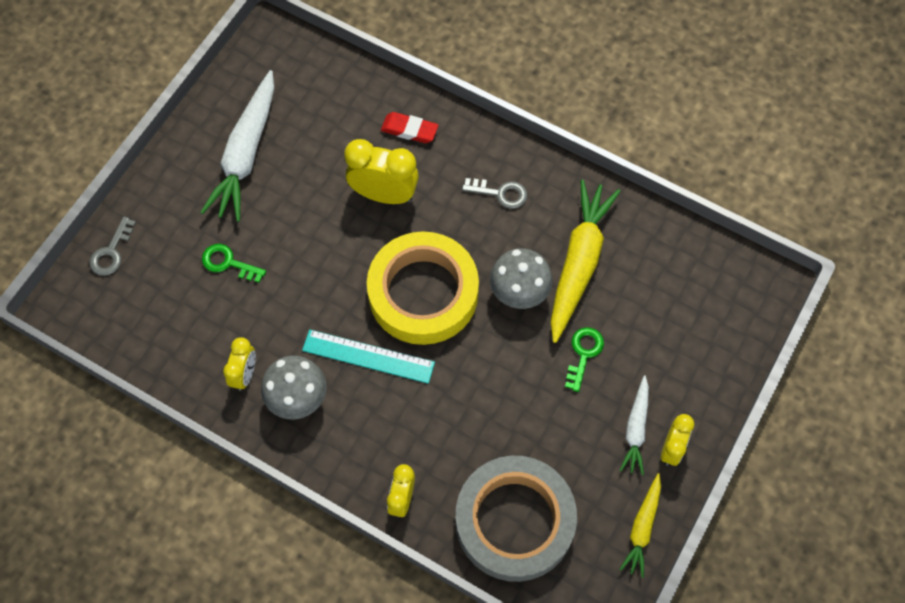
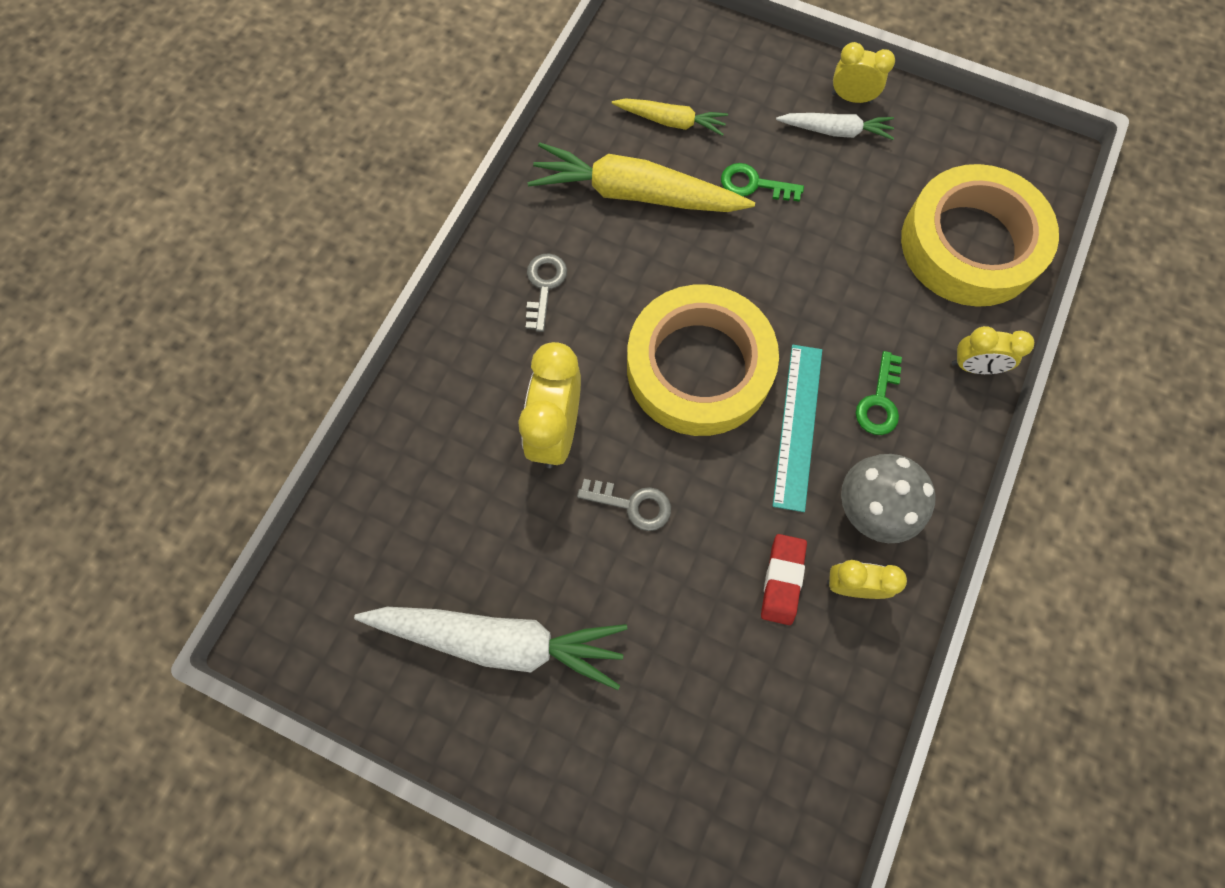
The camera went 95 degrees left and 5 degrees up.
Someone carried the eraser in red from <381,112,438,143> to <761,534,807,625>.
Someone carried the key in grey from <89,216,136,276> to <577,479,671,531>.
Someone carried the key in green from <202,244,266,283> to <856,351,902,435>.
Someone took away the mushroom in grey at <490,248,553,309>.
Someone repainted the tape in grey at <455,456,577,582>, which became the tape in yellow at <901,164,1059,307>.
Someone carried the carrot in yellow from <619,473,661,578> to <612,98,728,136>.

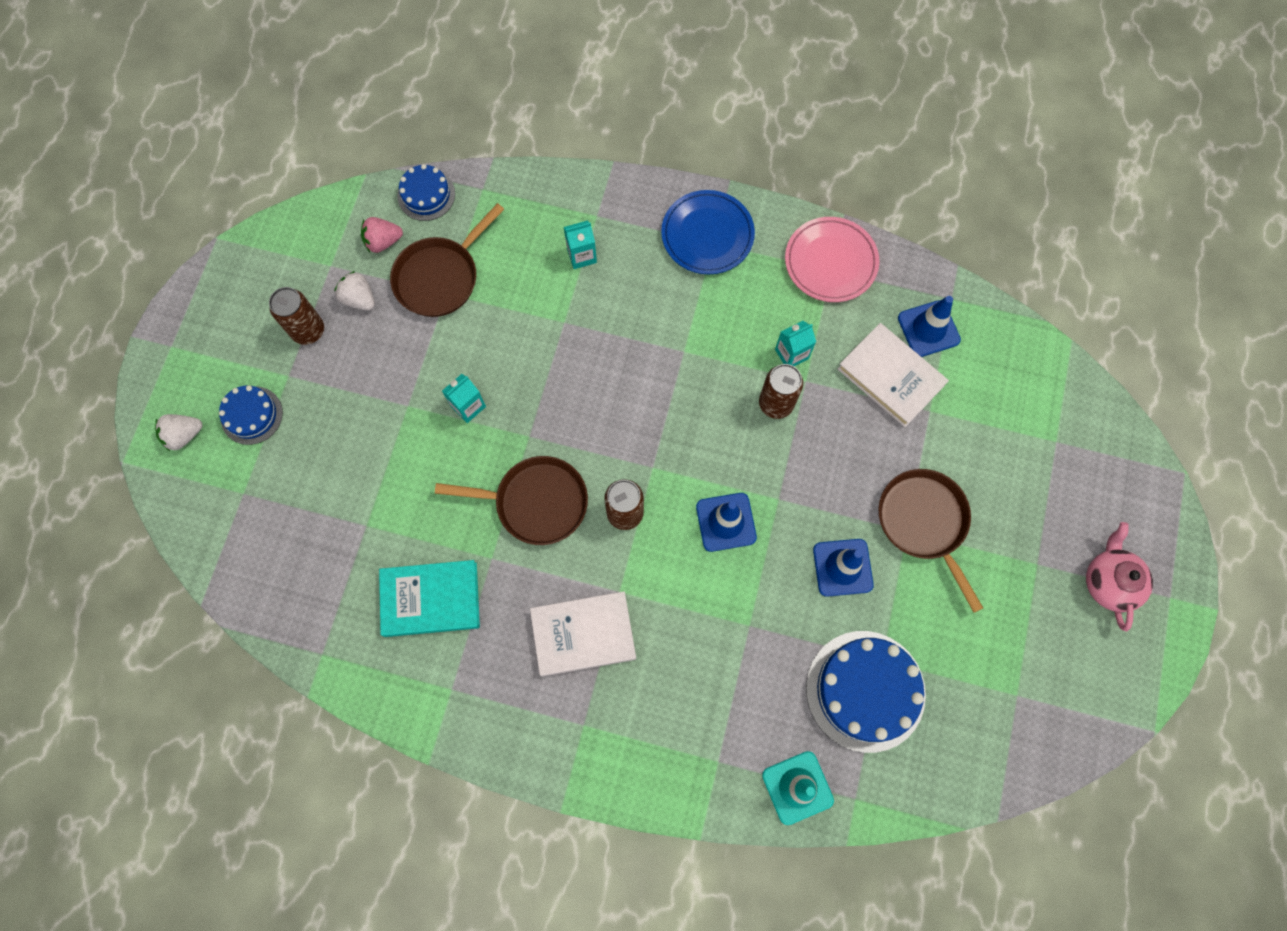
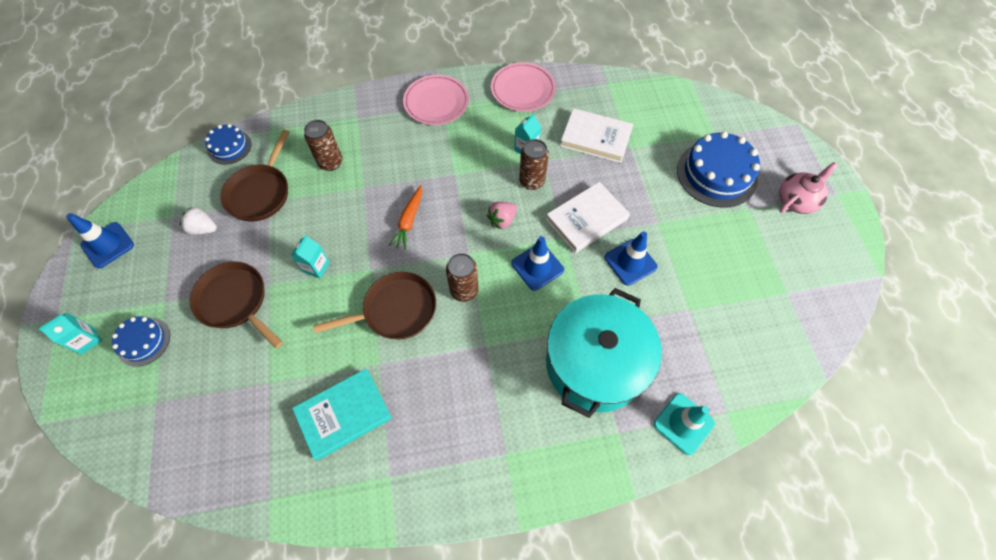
The camera went 25 degrees left and 10 degrees down.
Someone repainted the plate in blue at <661,190,755,274>, which became the plate in pink at <403,75,469,125>.
Someone carried the strawberry in pink from <361,217,403,253> to <487,202,517,229>.
Someone carried the carton in turquoise from <564,220,597,269> to <38,312,102,355>.
Someone carried the can in brown from <269,287,324,345> to <304,120,342,171>.
Someone carried the traffic cone in blue from <898,296,961,357> to <66,213,134,268>.
Someone took away the strawberry in white at <155,414,203,451>.
Someone carried the pan in brown from <878,469,983,613> to <190,262,283,348>.
Someone rotated the teapot in pink at <1086,522,1153,631> by 75 degrees clockwise.
Someone carried the book in white from <530,591,636,677> to <546,182,630,253>.
Someone carried the cake in blue from <806,631,926,753> to <677,131,760,208>.
Someone put down the carrot in orange at <388,185,422,250>.
Someone put down the pot in turquoise at <546,288,662,418>.

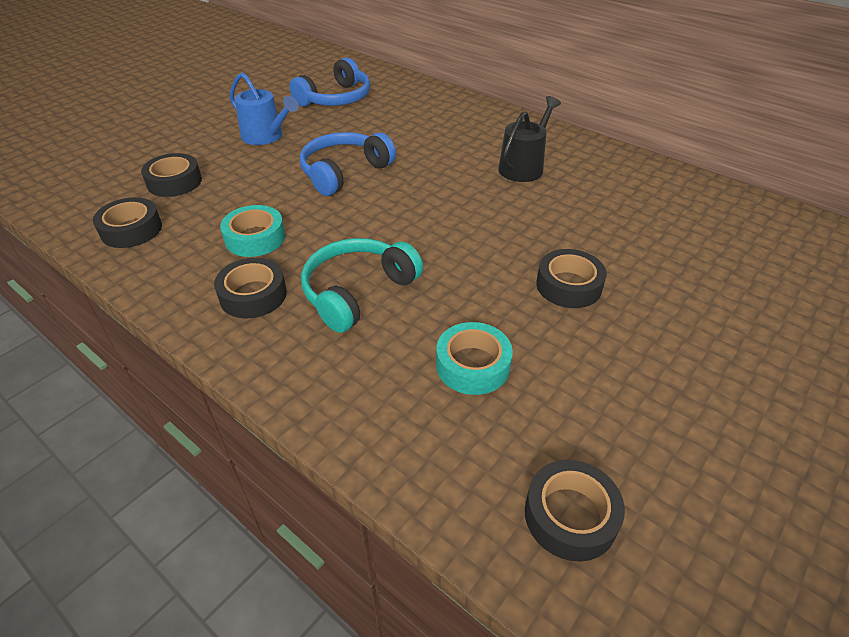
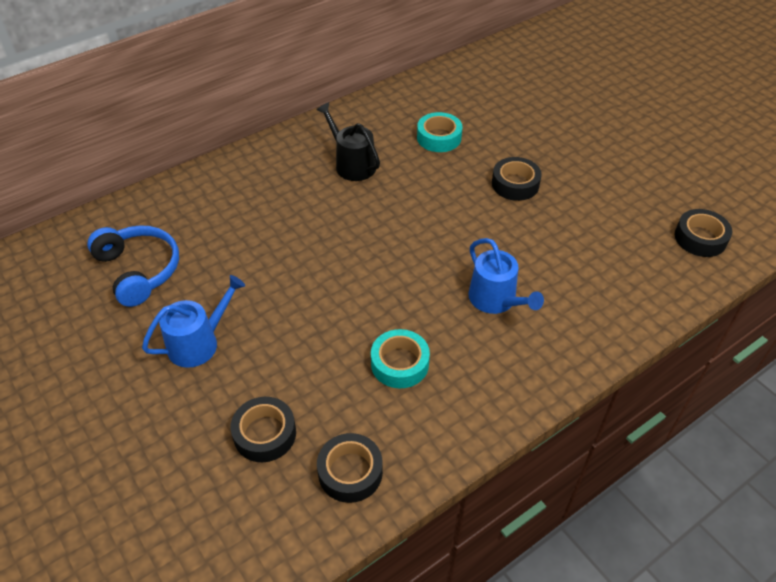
The camera went 75 degrees left and 5 degrees up.
Someone took away the headphones in blue at <300,132,396,196>.
Someone swapped the headphones in turquoise at <301,238,423,333> for the watering can in blue at <469,238,544,314>.
Someone took away the tape in black at <214,258,287,318>.
Someone carried the tape in turquoise from <436,322,513,395> to <417,112,462,152>.

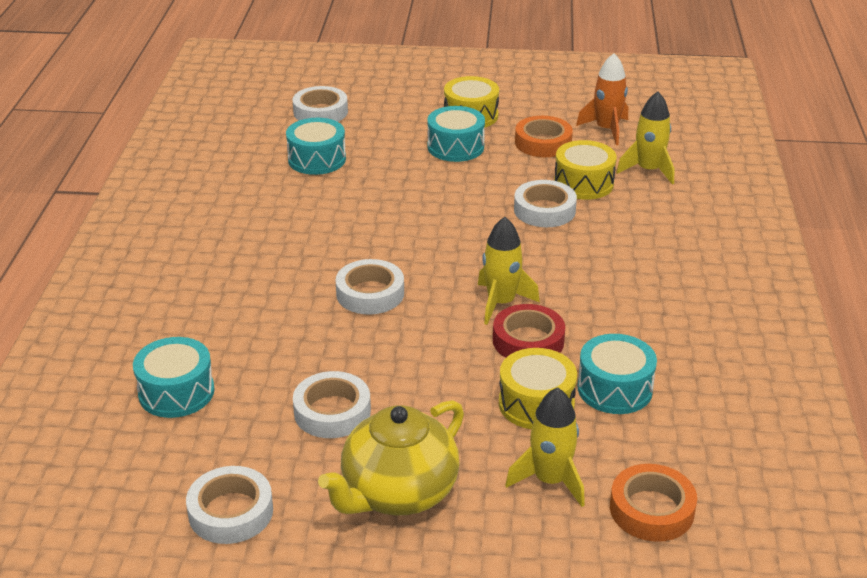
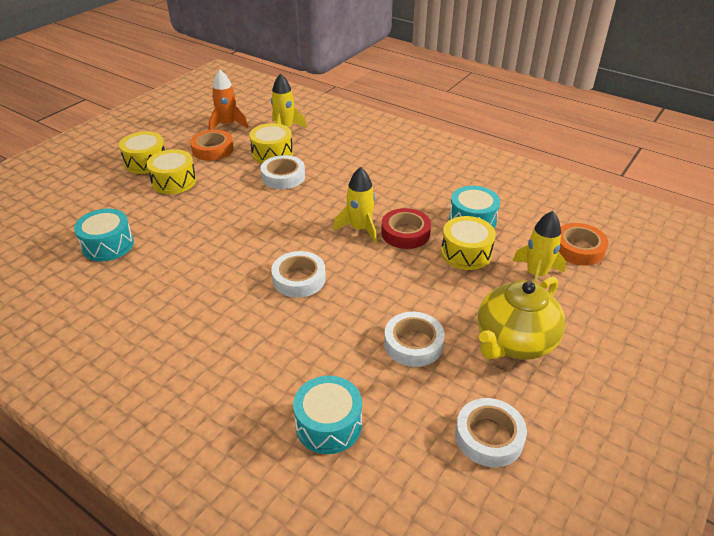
The camera went 60 degrees left and 5 degrees up.
Someone took away the tape in white at <293,86,348,122>.
Someone repainted the drum in turquoise at <427,106,485,162>, which became the drum in yellow at <147,149,196,194>.
Someone rotated the teapot in yellow at <318,400,464,515> by 60 degrees clockwise.

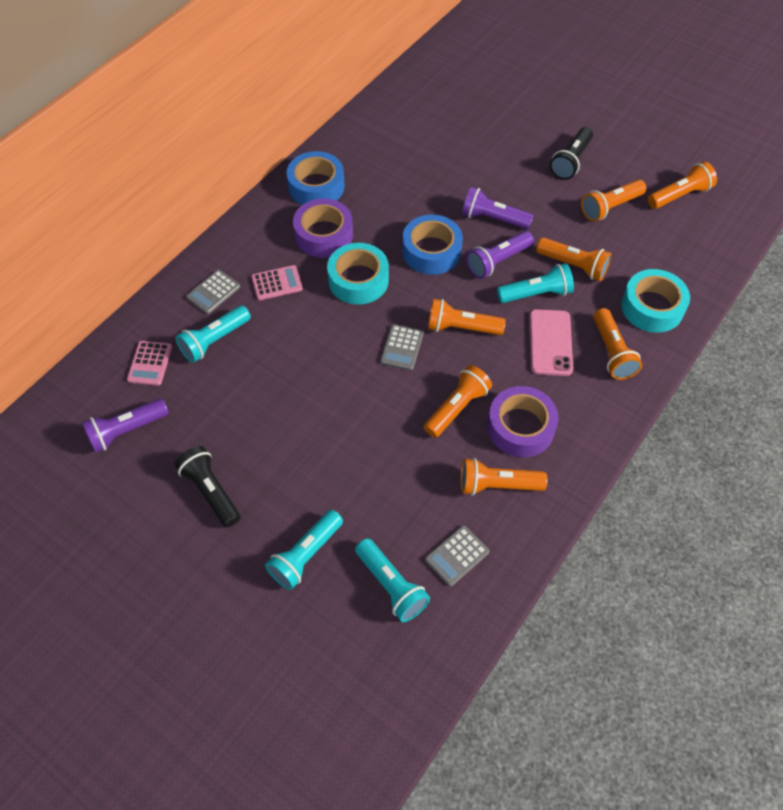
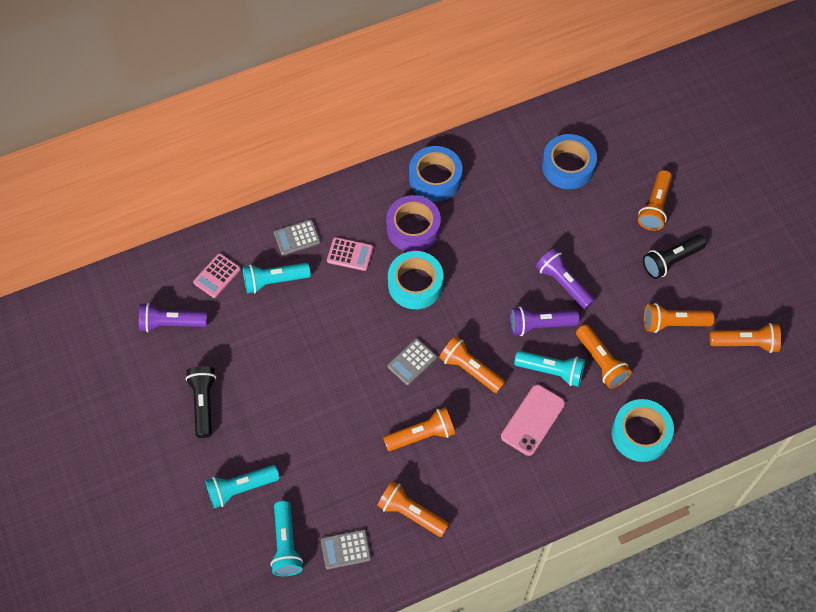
The camera went 30 degrees right and 5 degrees up.
Someone carried the tape in blue from <402,215,463,275> to <542,134,597,189>.
Someone carried the flashlight in orange from <593,308,642,380> to <638,170,672,231>.
Someone took away the tape in purple at <487,386,559,457>.

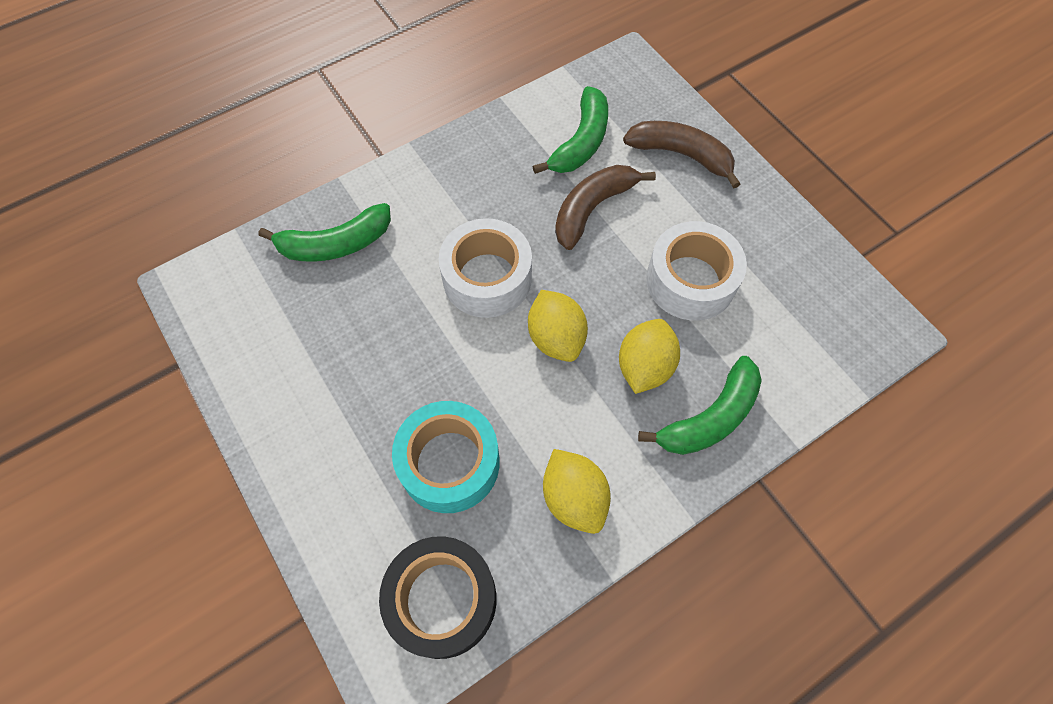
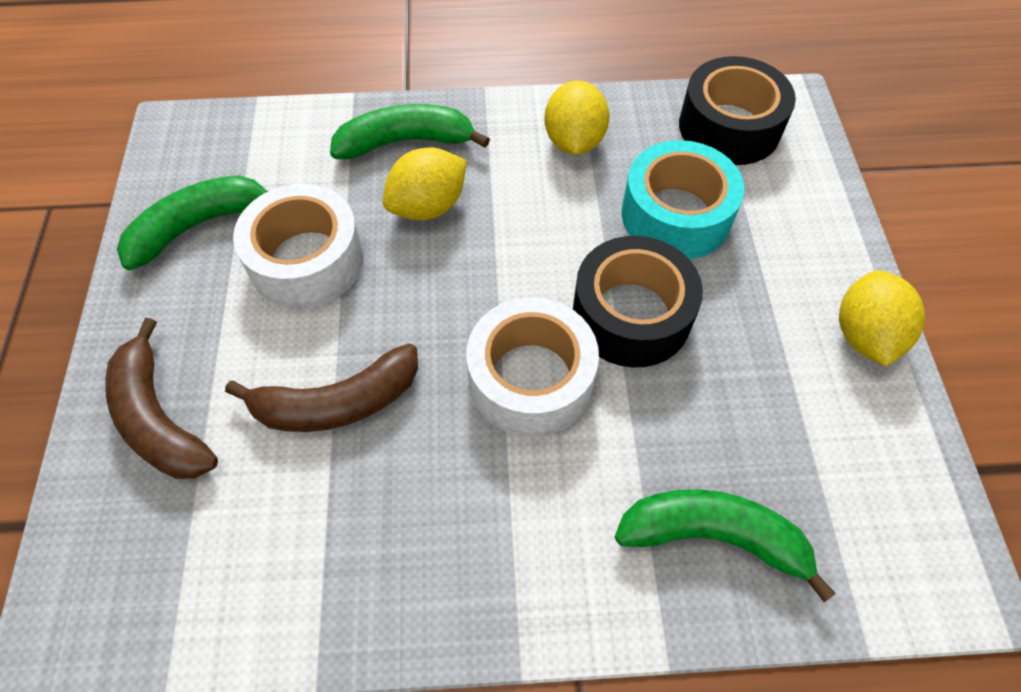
The camera went 150 degrees left and 5 degrees down.
Someone carried the banana in green from <532,86,608,174> to <117,175,268,270>.
Someone carried the lemon in yellow from <528,290,588,362> to <839,270,925,367>.
Someone put down the tape in black at <573,236,703,368>.

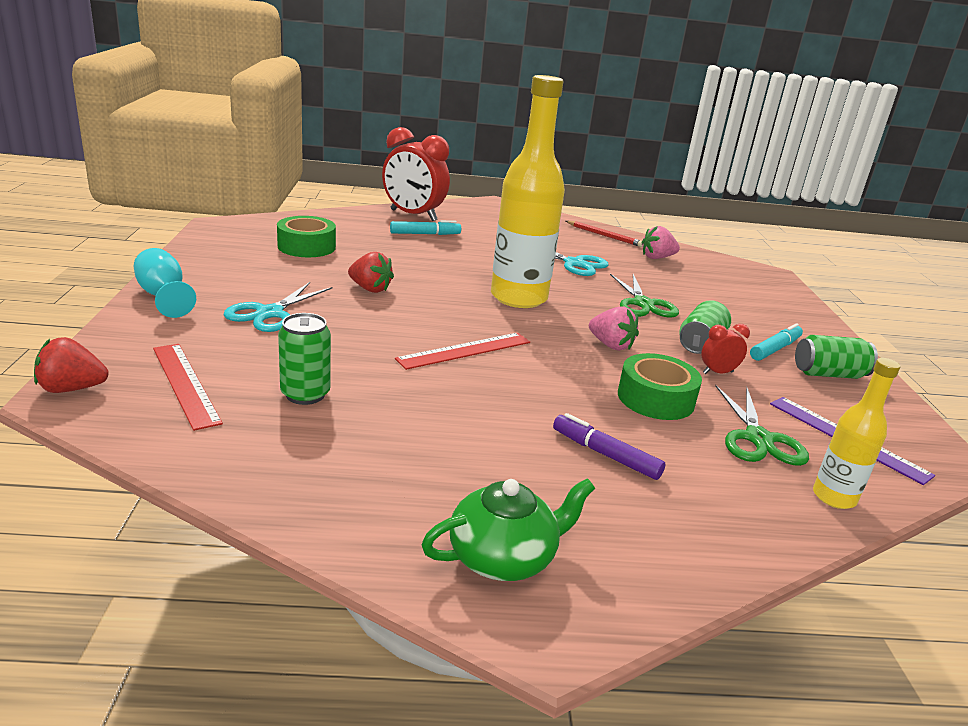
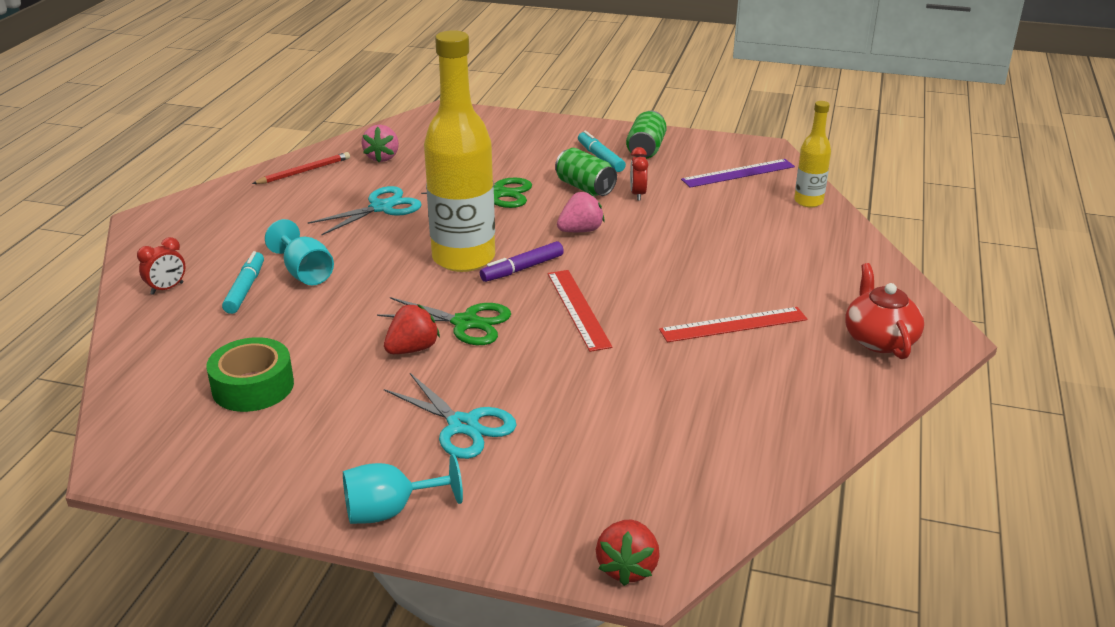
The camera went 70 degrees left and 5 degrees up.
Someone scaled the clock in red at <382,127,450,221> by 0.45.
Someone took away the can in green at <278,313,331,405>.
Someone carried the ruler in red from <153,344,223,431> to <659,307,807,343>.
Someone took away the tape in green at <618,353,702,420>.
Someone carried the scissors in green from <715,385,809,466> to <377,297,511,345>.
Someone carried the marker in purple from <553,413,665,480> to <480,241,564,282>.
Someone repainted the teapot in green at <421,478,595,581>, which became the teapot in red at <845,263,924,359>.
Someone put down the goblet in turquoise at <265,219,334,285>.

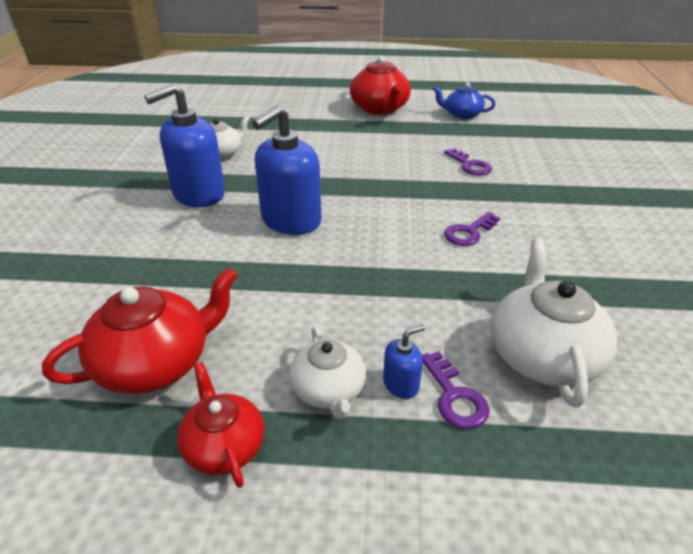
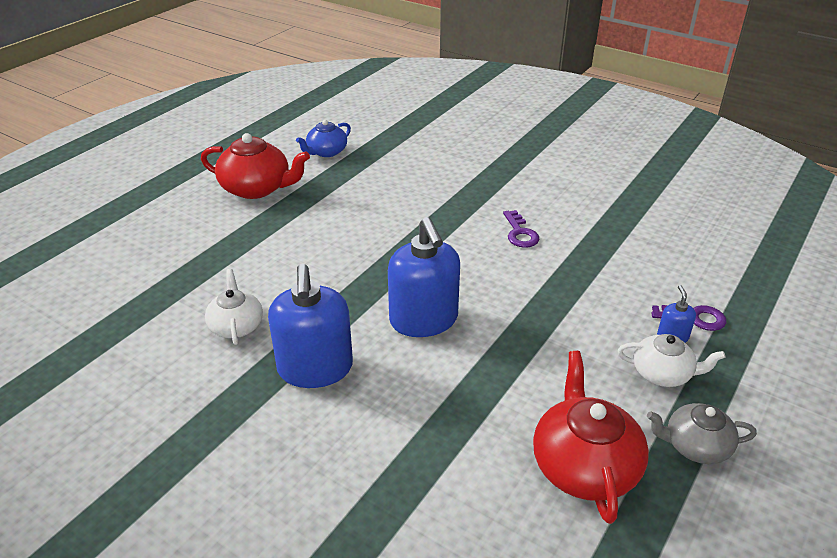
The camera went 60 degrees left and 0 degrees up.
Someone took away the key in purple at <444,148,492,176>.
Someone took away the teapot in white at <491,239,617,408>.
Someone repainted the teapot in red at <177,362,264,488>, which became the teapot in grey at <647,403,757,464>.

